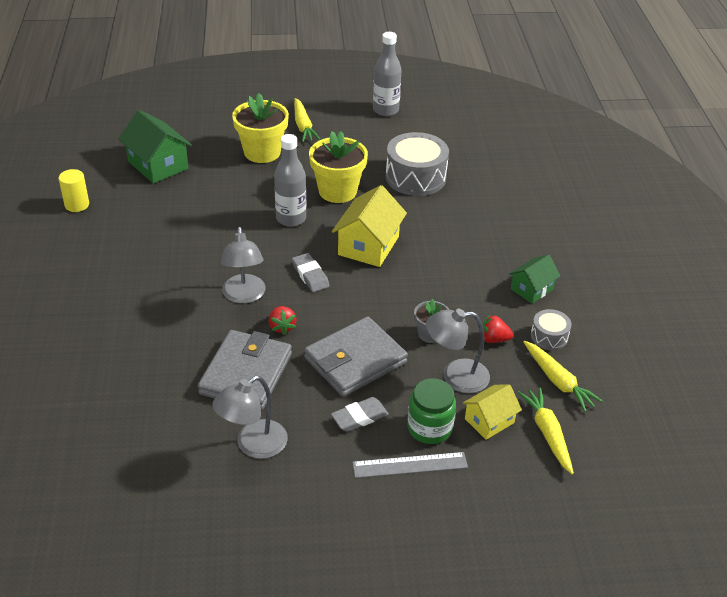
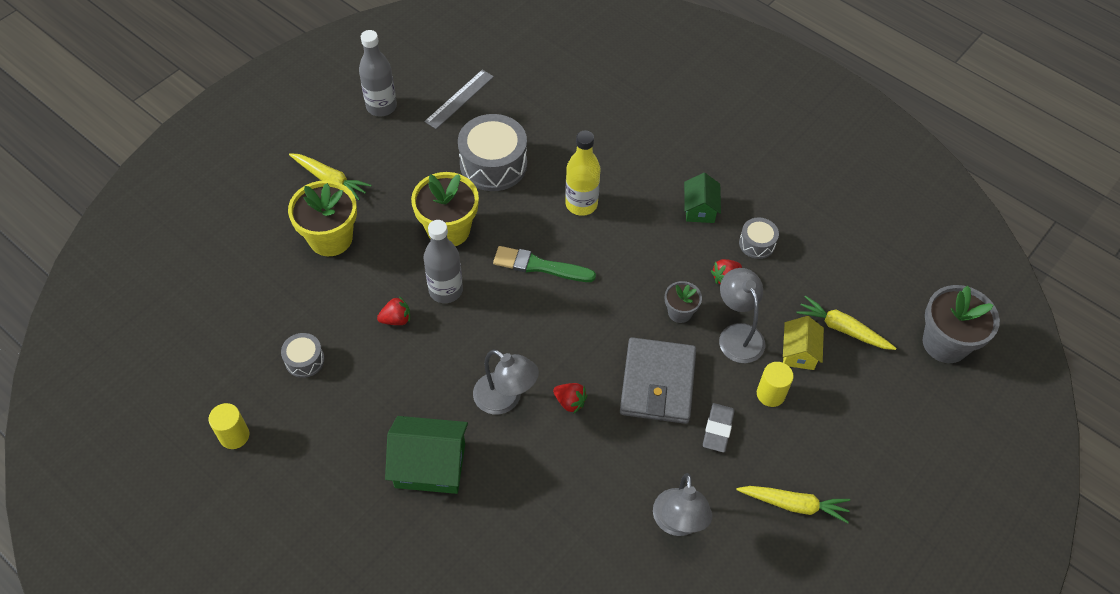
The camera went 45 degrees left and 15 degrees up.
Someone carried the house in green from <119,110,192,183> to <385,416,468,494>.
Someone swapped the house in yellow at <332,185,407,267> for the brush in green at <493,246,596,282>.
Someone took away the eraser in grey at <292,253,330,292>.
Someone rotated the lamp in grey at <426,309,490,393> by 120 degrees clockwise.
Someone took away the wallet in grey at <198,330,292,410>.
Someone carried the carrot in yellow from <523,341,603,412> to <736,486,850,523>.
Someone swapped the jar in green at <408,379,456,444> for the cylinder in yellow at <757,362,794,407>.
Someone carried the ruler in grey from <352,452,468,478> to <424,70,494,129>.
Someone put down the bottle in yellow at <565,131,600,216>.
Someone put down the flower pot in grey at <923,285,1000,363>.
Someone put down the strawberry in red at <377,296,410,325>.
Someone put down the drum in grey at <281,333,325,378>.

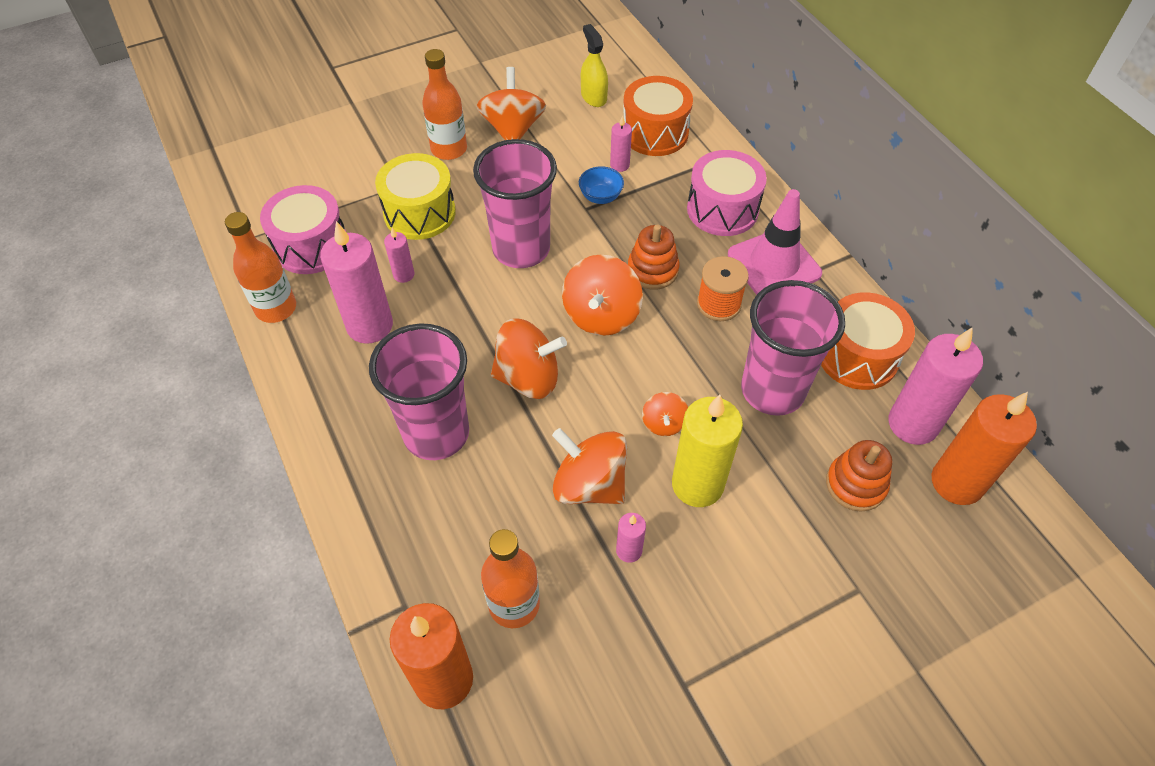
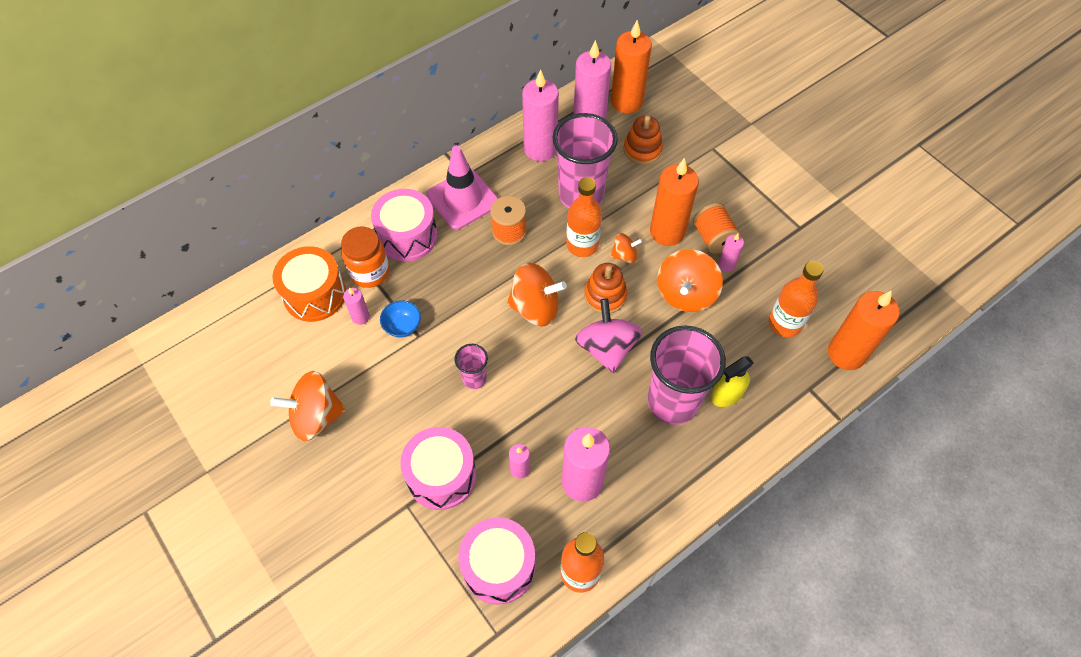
The camera went 100 degrees left and 5 degrees up.
Someone carried the spray bottle in yellow from <581,24,608,107> to <711,356,754,407>.
Someone carried the bottle in orange from <422,49,467,160> to <566,177,602,257>.
Someone scaled the cup in pink at <473,139,557,268> by 0.48.
Someone repainted the drum in yellow at <375,153,456,240>, which became the drum in pink at <400,427,476,510>.
Someone carried the stacking toy in orange from <628,224,680,290> to <584,263,627,313>.
Someone swapped the drum in orange at <821,292,915,390> for the candle in pink at <522,69,559,161>.
Someone repainted the spinning top in orange at <491,318,567,399>, which became the spinning top in pink at <575,299,642,373>.
Someone repainted the candle in yellow at <672,395,743,507>, which became the candle in orange at <650,158,699,246>.
Someone put down the spool in orange at <693,203,741,253>.
Someone put down the jar in orange at <341,227,389,288>.

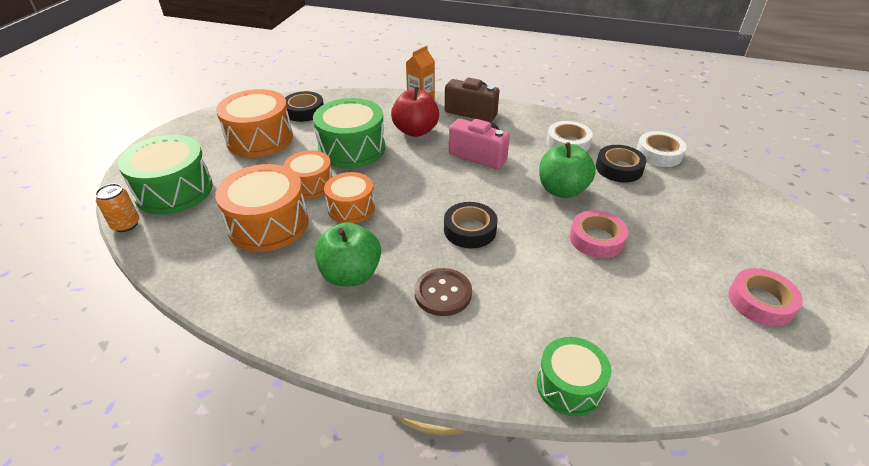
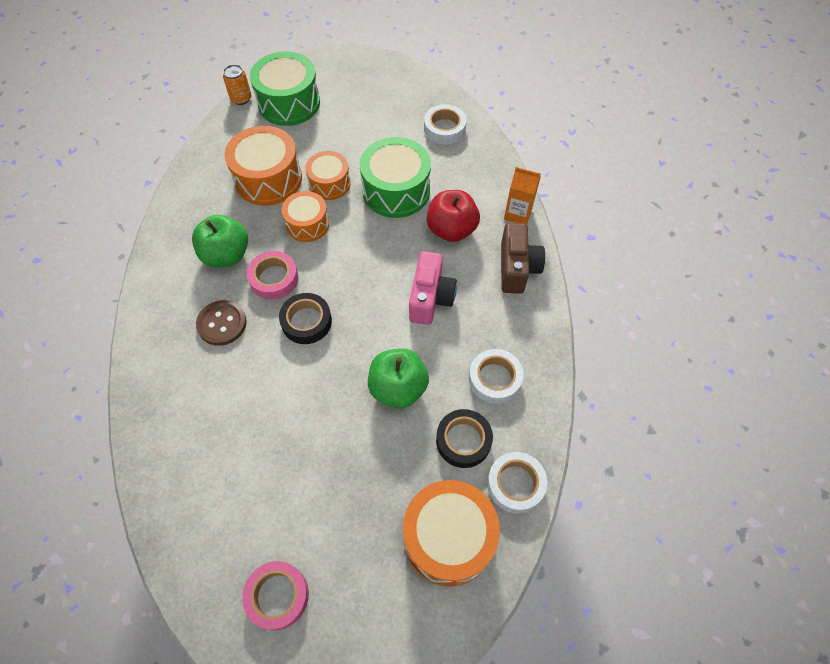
The camera went 70 degrees right and 20 degrees up.
Someone carried the drum in orange from <216,89,293,157> to <403,480,500,587>.
Someone repainted the tape in black at <285,91,324,122>, which became the tape in white at <424,104,467,145>.
Someone carried the tape in pink from <570,210,628,258> to <247,251,298,300>.
Someone took away the drum in green at <537,337,611,416>.

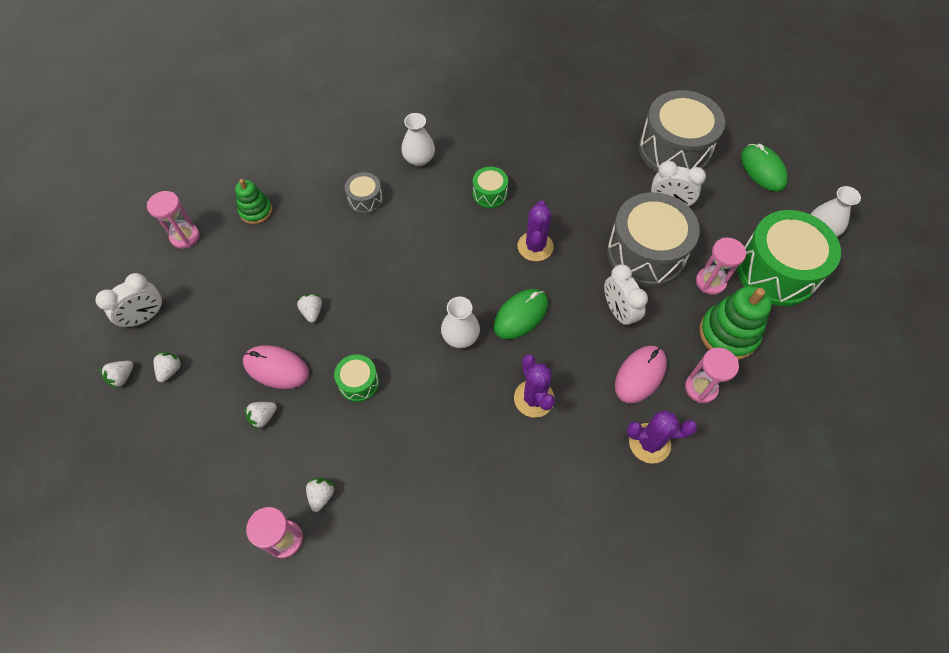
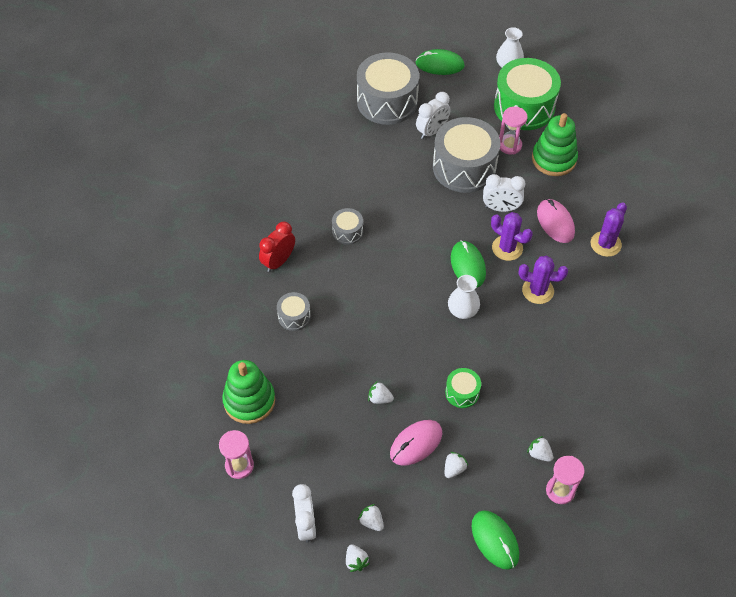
The camera went 60 degrees left and 5 degrees down.
Someone swapped the vase in white at <401,113,435,166> for the clock in red at <259,222,295,272>.
Someone repainted the drum in green at <473,167,508,208>, which became the drum in grey at <332,208,363,245>.
Someone scaled the stacking toy in green at <235,179,272,224> by 1.63.
Someone carried the cactus in purple from <518,200,554,261> to <491,212,533,261>.
Someone took away the hourglass in pink at <685,348,739,403>.
Someone rotated the strawberry in white at <245,402,277,430> by 135 degrees counterclockwise.
Someone put down the mouse in green at <471,510,519,570>.

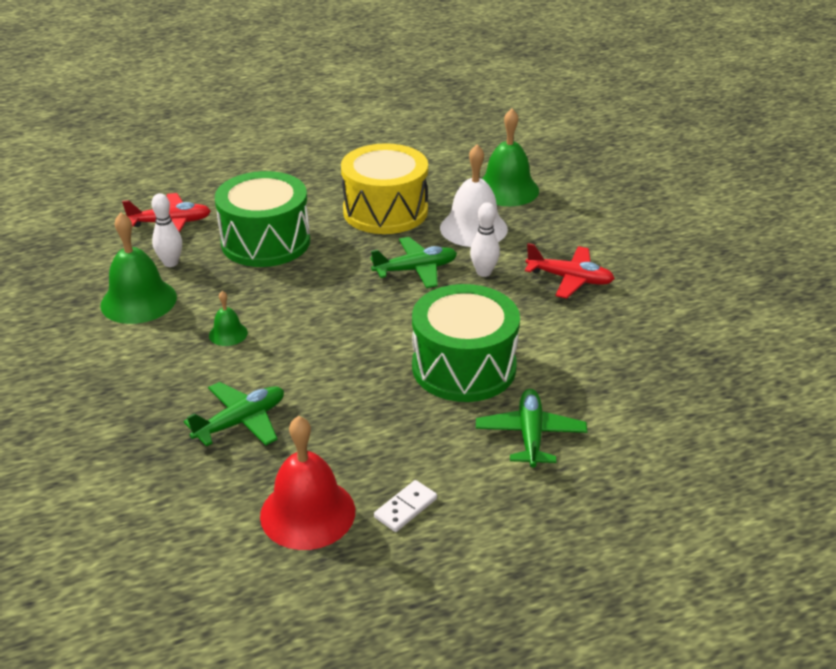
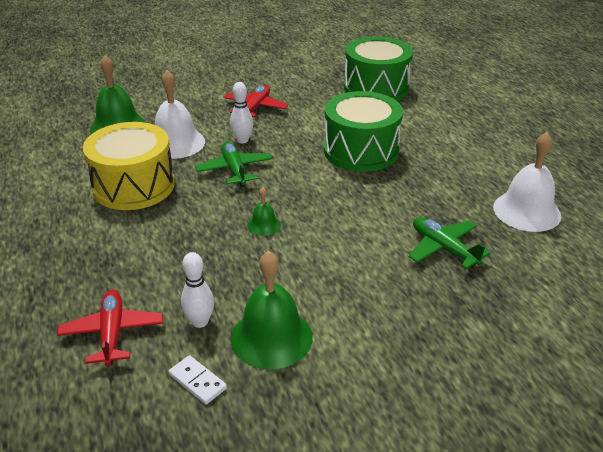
The camera went 90 degrees left and 0 degrees up.
Someone carried the drum in green from <215,171,310,267> to <344,37,413,101>.
Someone carried the bell in green from <209,291,248,346> to <247,187,281,236>.
Someone took away the plane in green at <476,389,587,467>.
Someone repainted the bell in red at <260,416,355,550>, which became the bell in white at <493,132,561,232>.
Someone carried the domino in white from <374,480,437,532> to <169,355,227,405>.

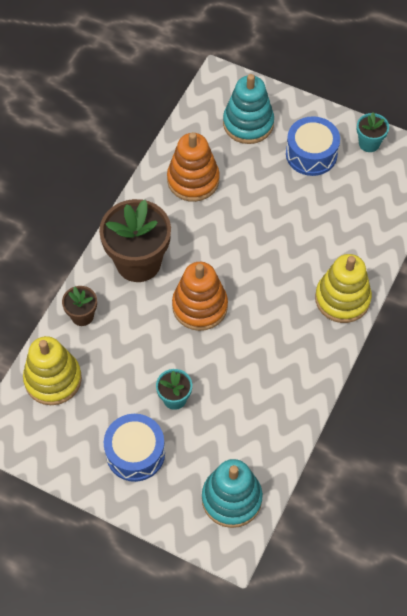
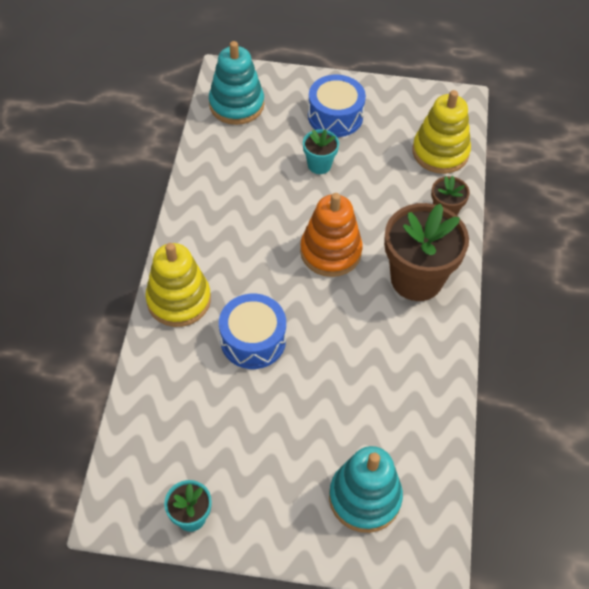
The camera went 160 degrees right and 5 degrees down.
Someone carried the drum in blue from <286,116,340,176> to <219,294,286,369>.
Someone took away the stacking toy in orange at <167,132,220,202>.

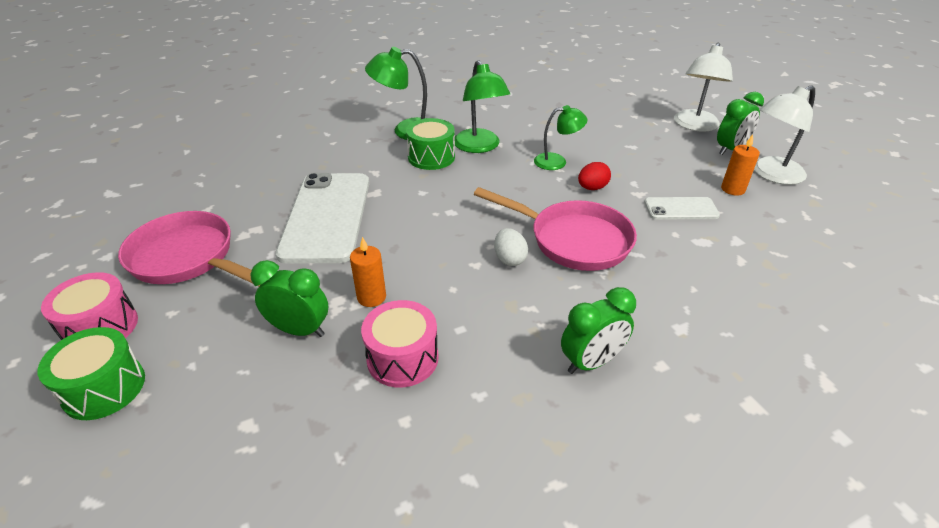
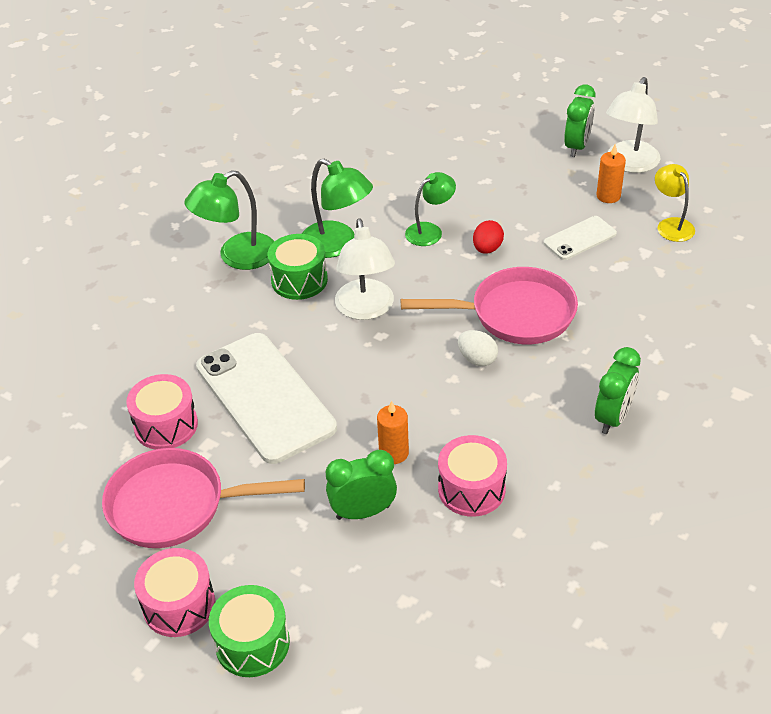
The camera went 30 degrees left and 5 degrees up.
Someone carried the lamp in white from <674,43,733,132> to <335,218,395,320>.
Someone put down the lamp in yellow at <655,164,695,242>.
Someone put down the drum in pink at <126,374,198,450>.

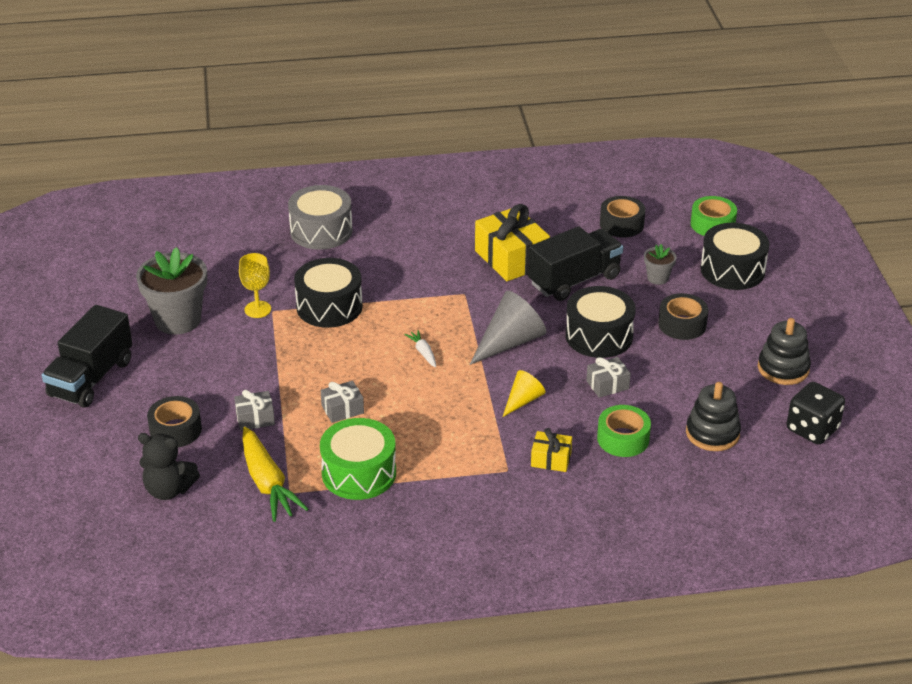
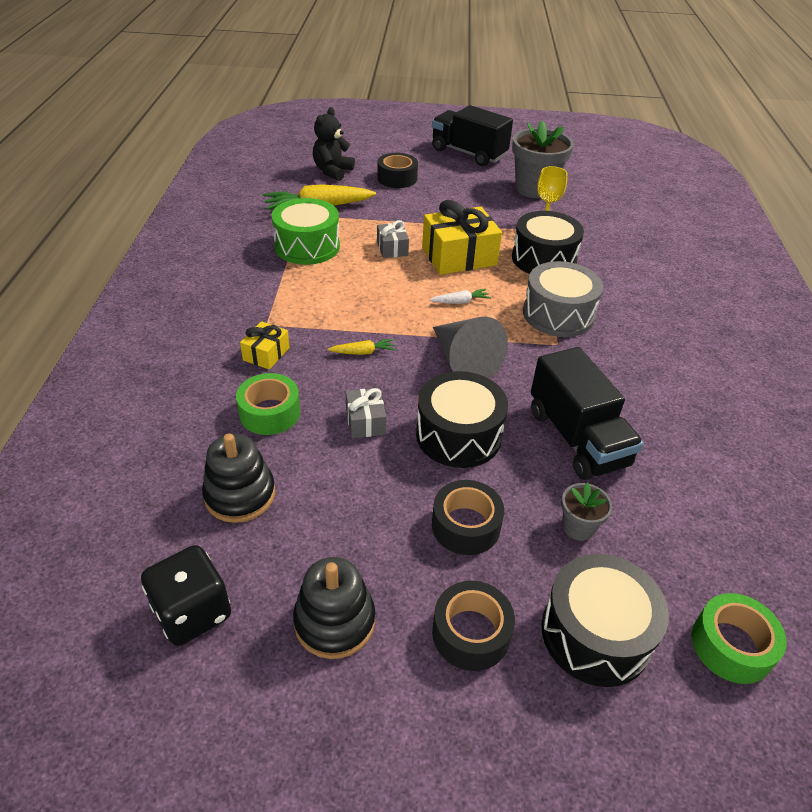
The camera went 100 degrees right and 5 degrees up.
Someone carried the drum in grey from <288,185,353,250> to <523,261,603,337>.
Someone carried the tape in black from <600,196,645,238> to <432,581,515,671>.
Someone carried the gift in yellow from <475,204,550,281> to <422,200,502,275>.
Someone swapped the cone in yellow at <503,370,545,417> for the carrot in yellow at <328,339,396,355>.
Someone took away the gift in grey at <234,390,275,431>.

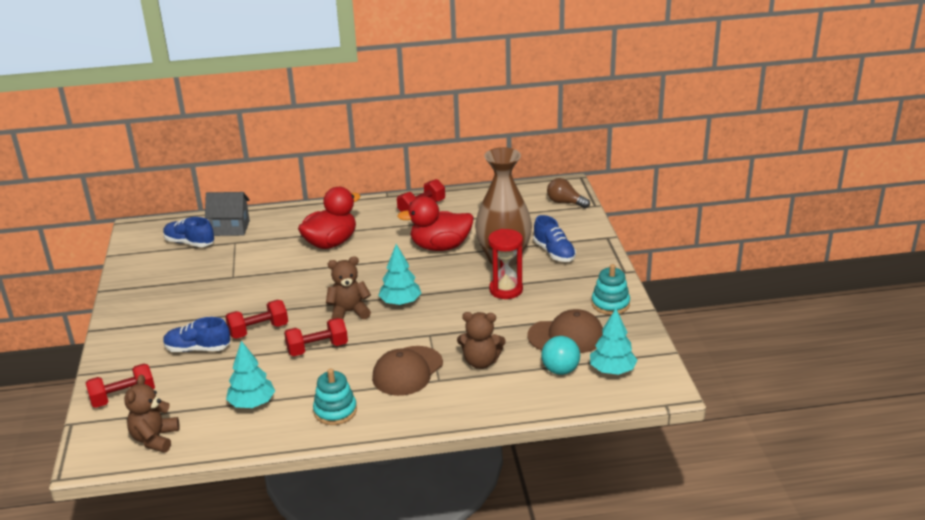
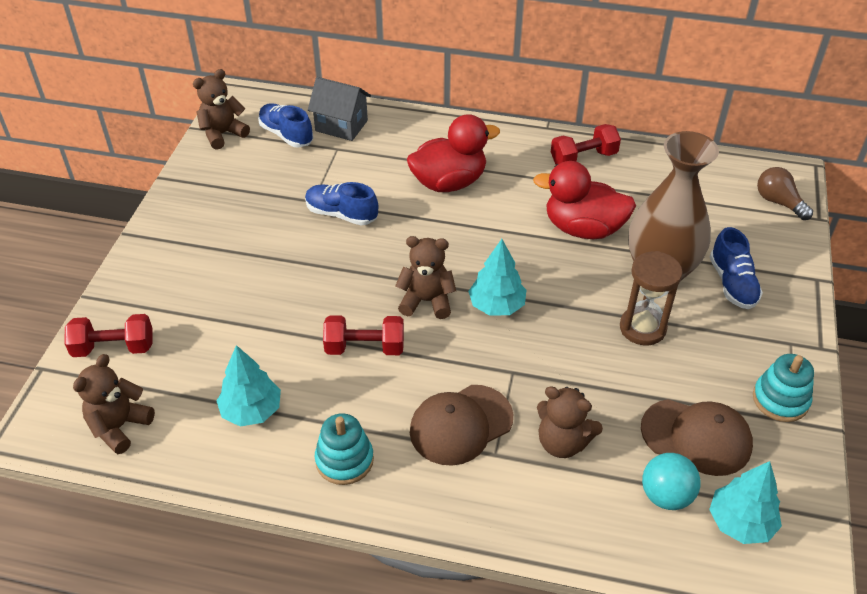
The camera went 20 degrees right and 15 degrees up.
Someone repainted the hourglass in red at <488,229,523,299>, which became the hourglass in brown at <620,251,683,345>.
Someone took away the dumbbell in red at <225,300,288,339>.
Someone carried the shoe in blue from <163,317,230,352> to <305,182,378,226>.
Someone put down the teddy bear in brown at <193,69,250,150>.

